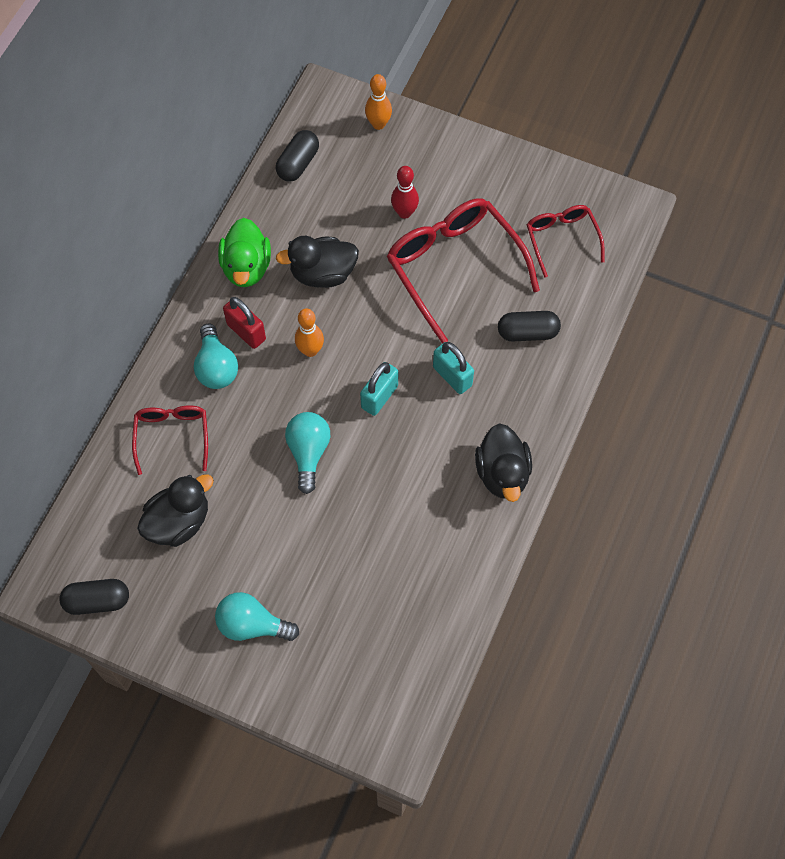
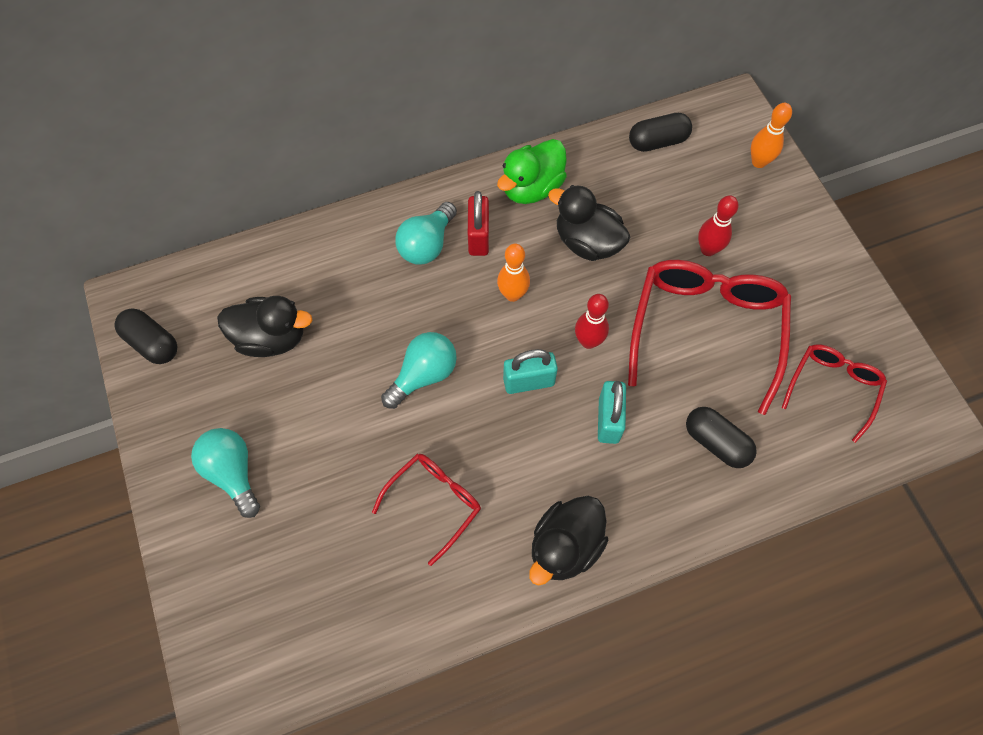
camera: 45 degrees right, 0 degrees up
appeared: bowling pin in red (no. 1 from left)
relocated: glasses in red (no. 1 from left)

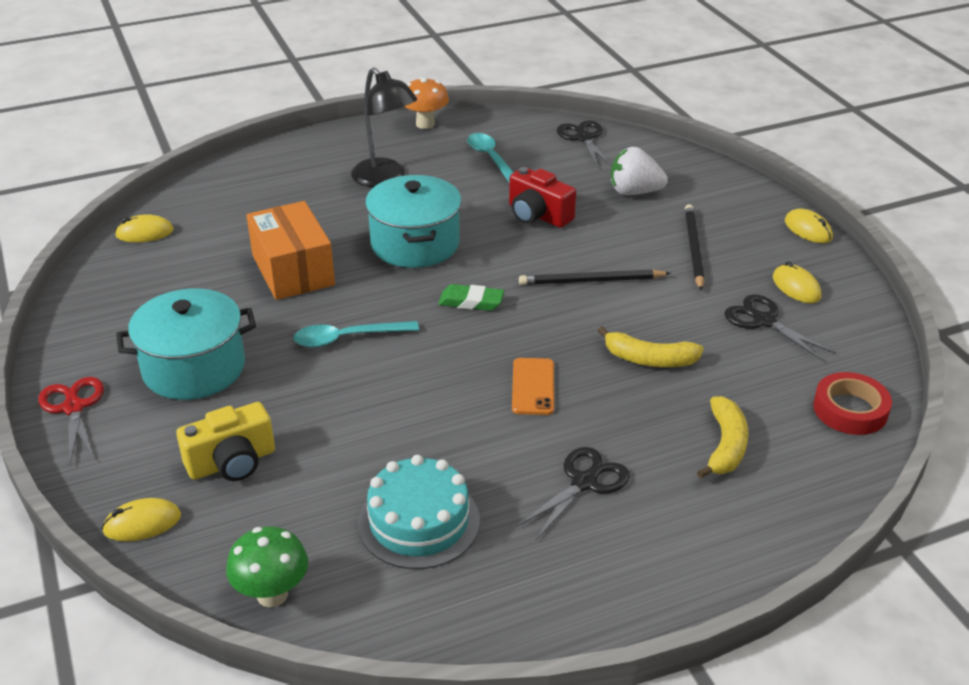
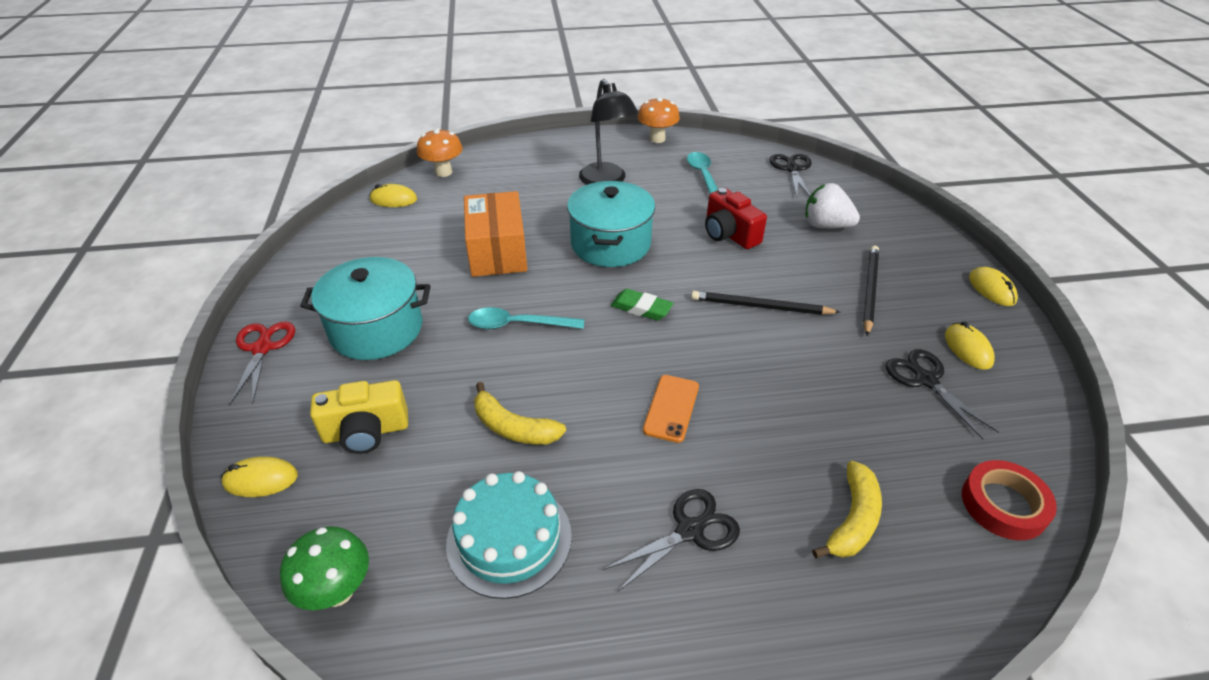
camera: 15 degrees right, 5 degrees up
appeared: mushroom in orange (no. 1 from left)
relocated: banana in yellow (no. 1 from left)

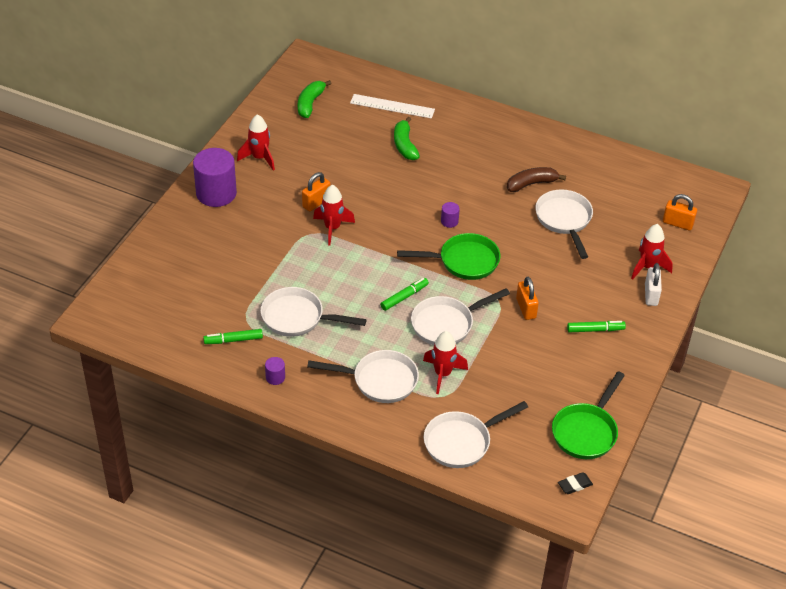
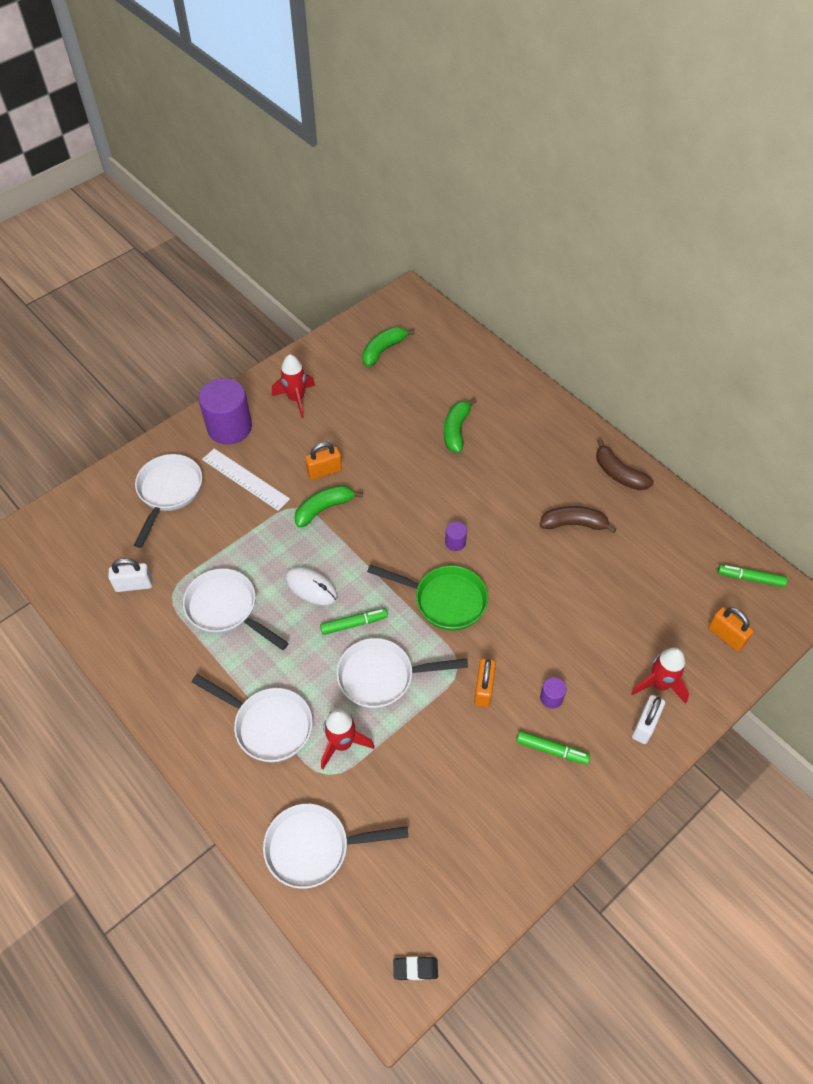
camera: 25 degrees right, 10 degrees up
missing: pan in green (no. 2 from left)
appeared: padlock in white (no. 1 from left); mouse in white; banana in brown (no. 2 from left)
relocated: marker in green (no. 1 from left in the first image) to marker in green (no. 3 from left); cylinder in purple (no. 2 from left in the first image) to cylinder in purple (no. 3 from left); ruler in white; pan in white (no. 5 from left in the first image) to pan in white (no. 1 from left)
exchanged: rocket in red (no. 2 from left) to banana in green (no. 1 from left)

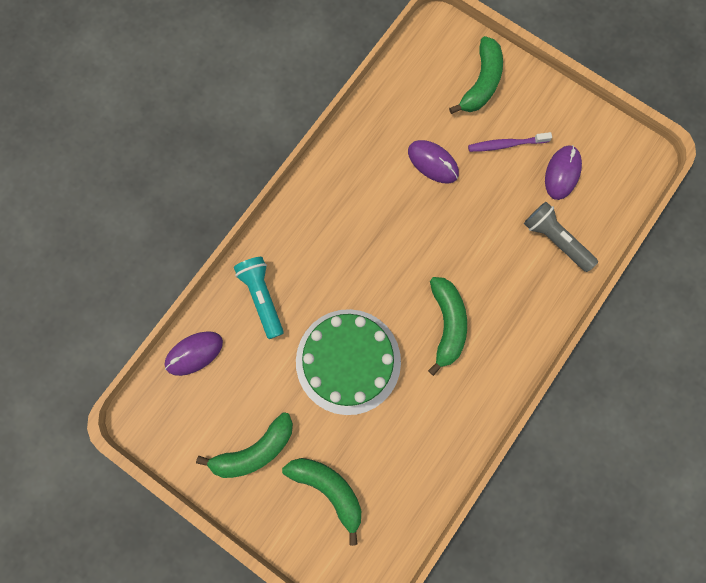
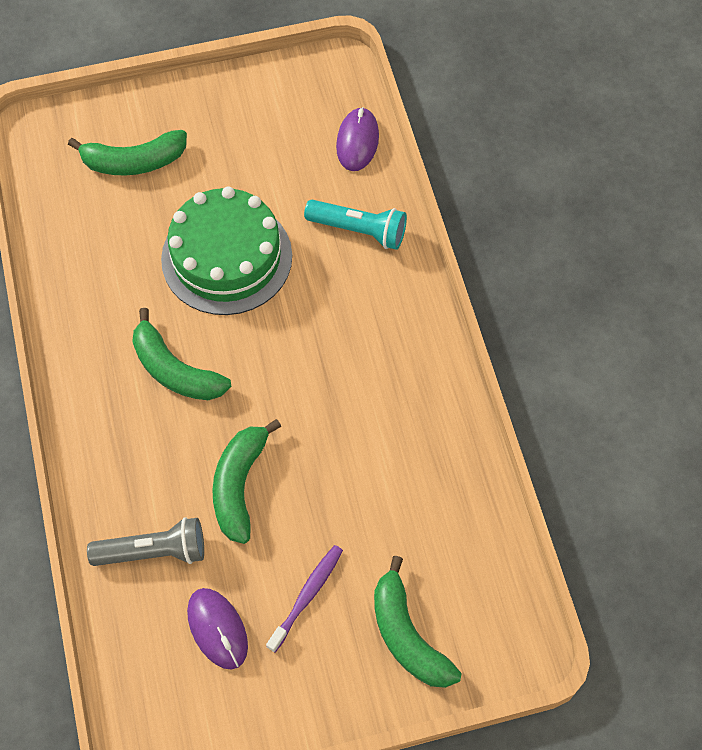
camera: 130 degrees right, 15 degrees down
missing: mouse in purple (no. 2 from left)
relocated: banana in green (no. 1 from left in the first image) to banana in green (no. 3 from left)

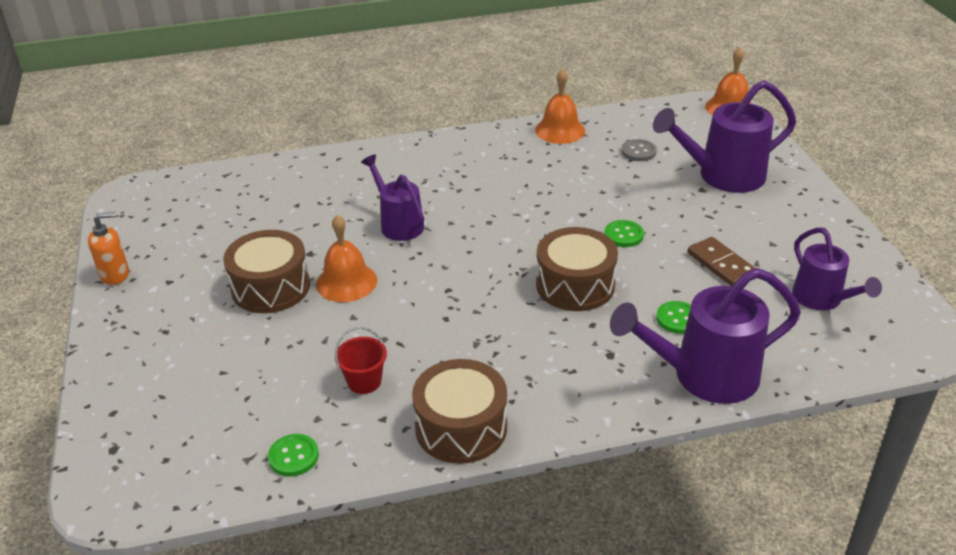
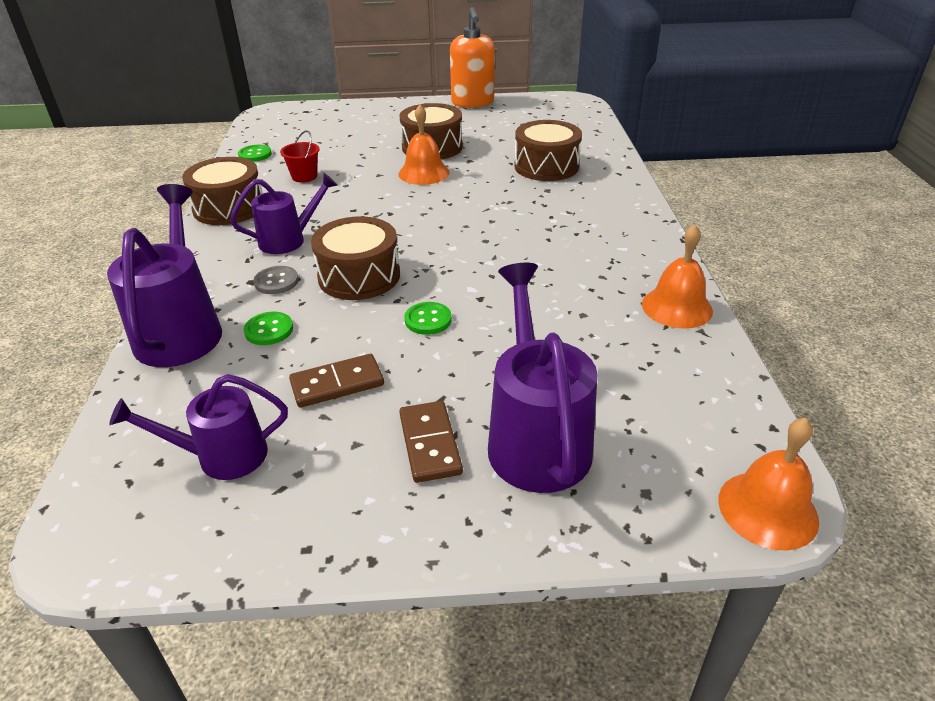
camera: 100 degrees right, 0 degrees up
appeared: domino in brown (no. 2 from left); drum in brown (no. 4 from left)
relocated: watering can in purple (no. 1 from left in the first image) to watering can in purple (no. 3 from left); button in grey
size: soap dispenser in orange x1.70

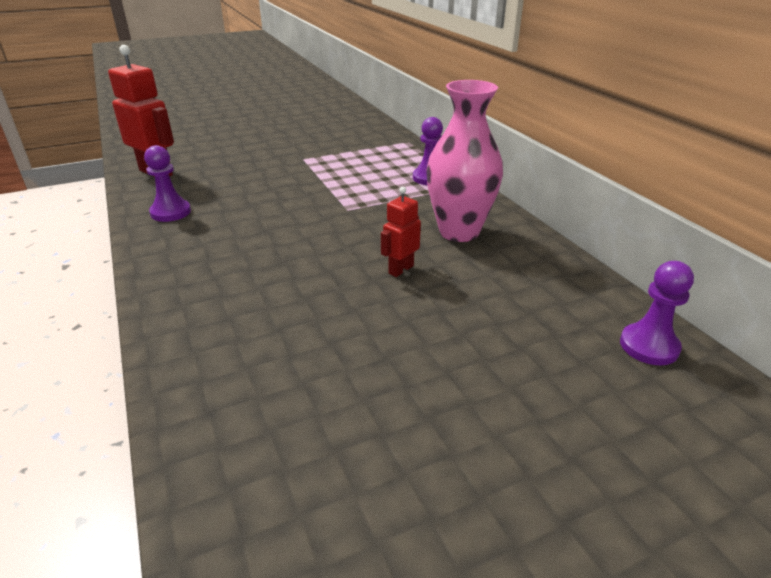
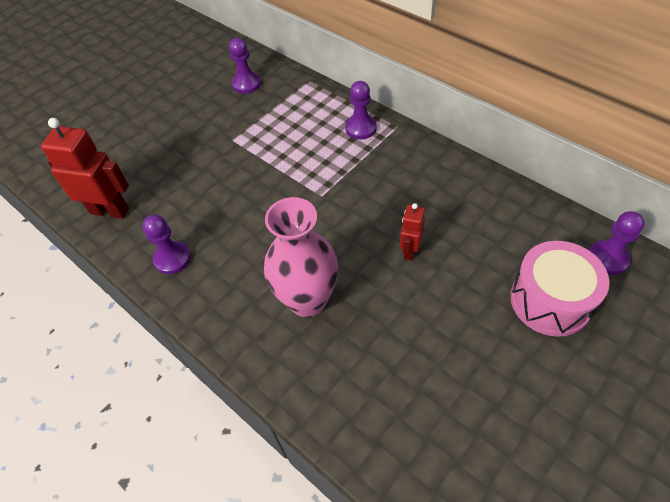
camera: 20 degrees left, 20 degrees up
appeared: pawn in purple (no. 2 from left); drum in pink
relocated: vase in pink

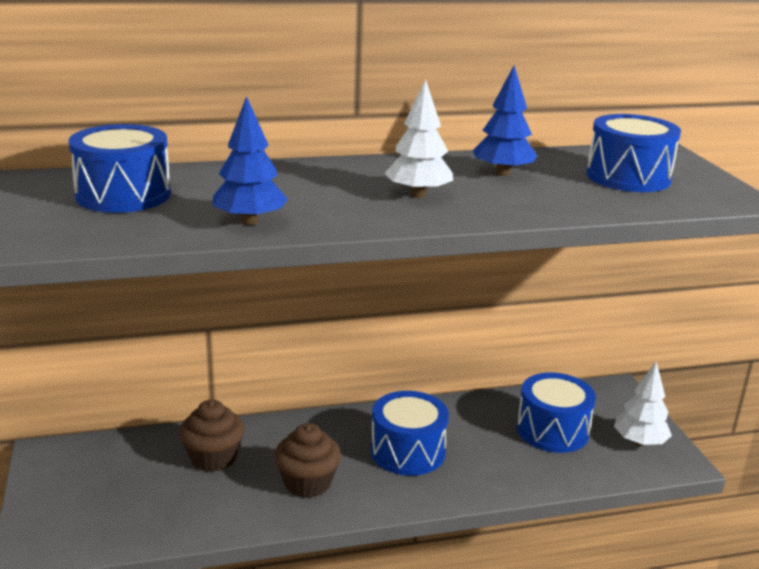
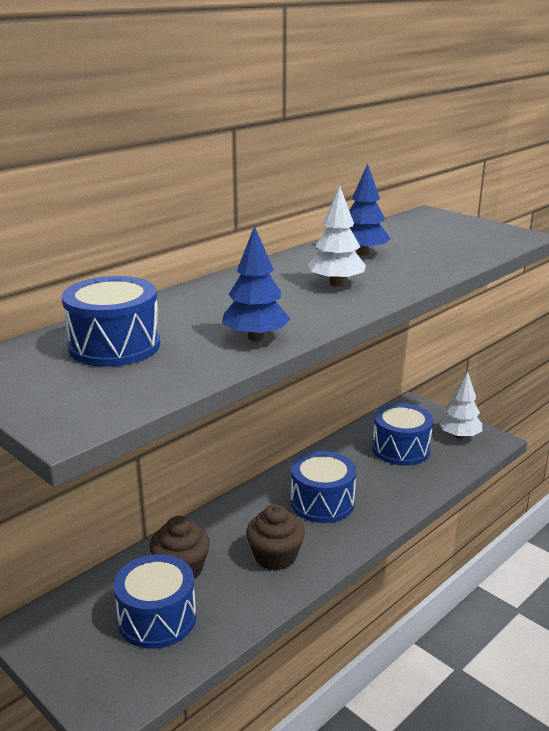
camera: 30 degrees left, 0 degrees up
relocated: drum in blue (no. 4 from left in the first image) to drum in blue (no. 2 from left)

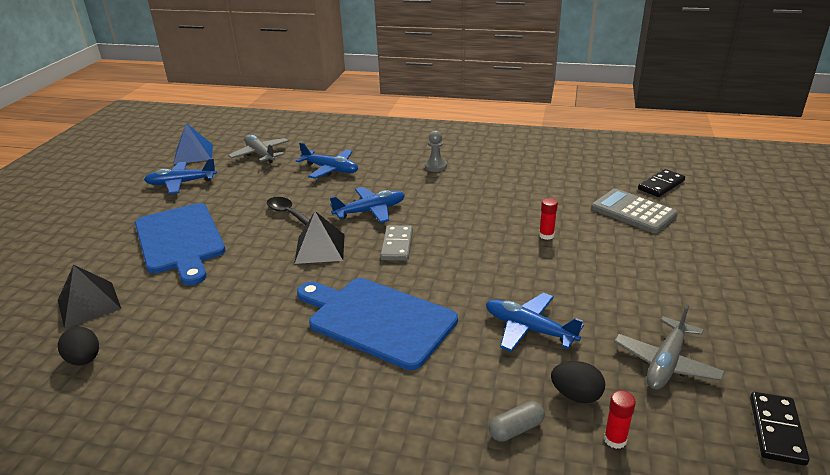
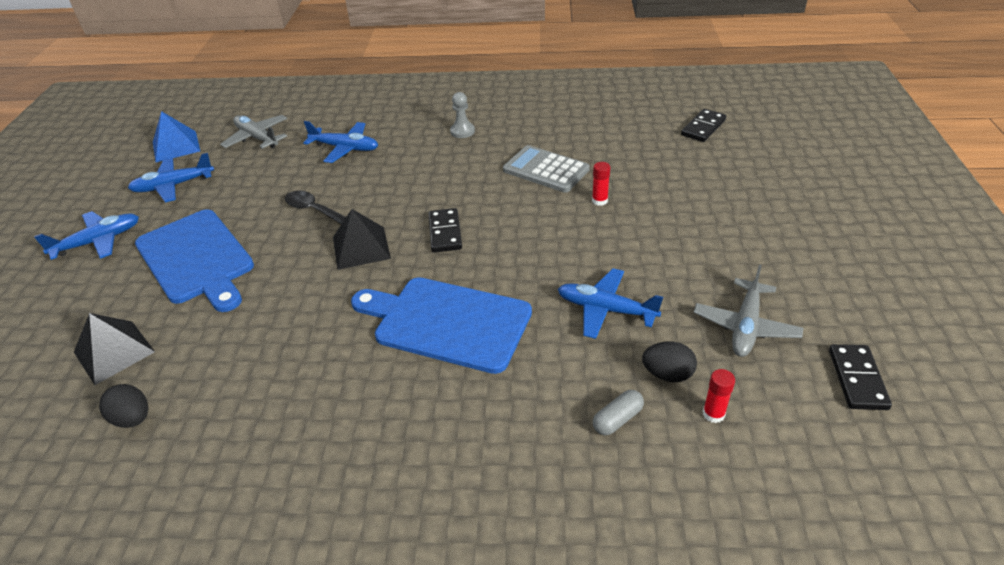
camera: 10 degrees left, 10 degrees up
relocated: plane in blue (no. 3 from left in the first image) to plane in blue (no. 1 from left); calculator in grey
colour: domino in grey to domino in black (no. 1 from left)

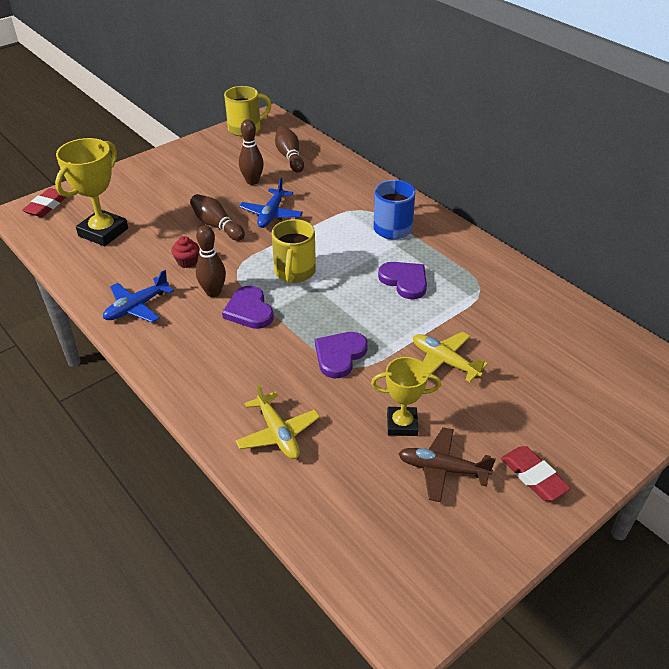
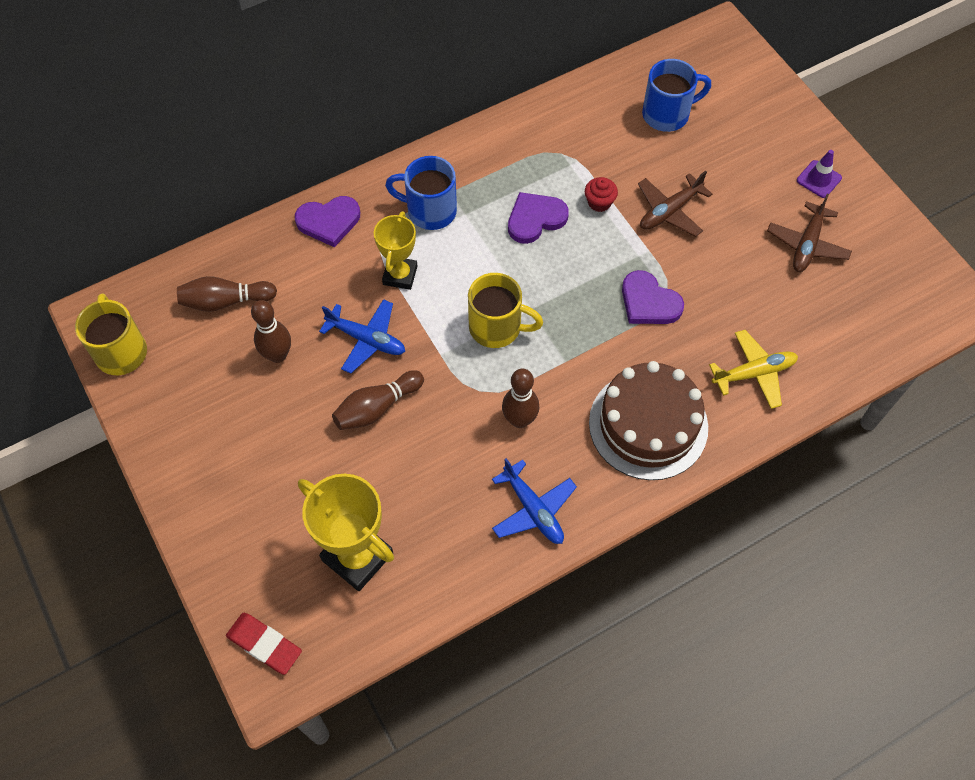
camera: 80 degrees left, 20 degrees up
appeared: cake in brown; mug in blue (no. 2 from left)
relocated: cupcake in red; heart in purple (no. 1 from left); trophy in yellow (no. 2 from left)
exchanged: eraser in red (no. 2 from left) to traffic cone in purple
colour: plane in yellow (no. 2 from left) to plane in brown (no. 1 from left)

